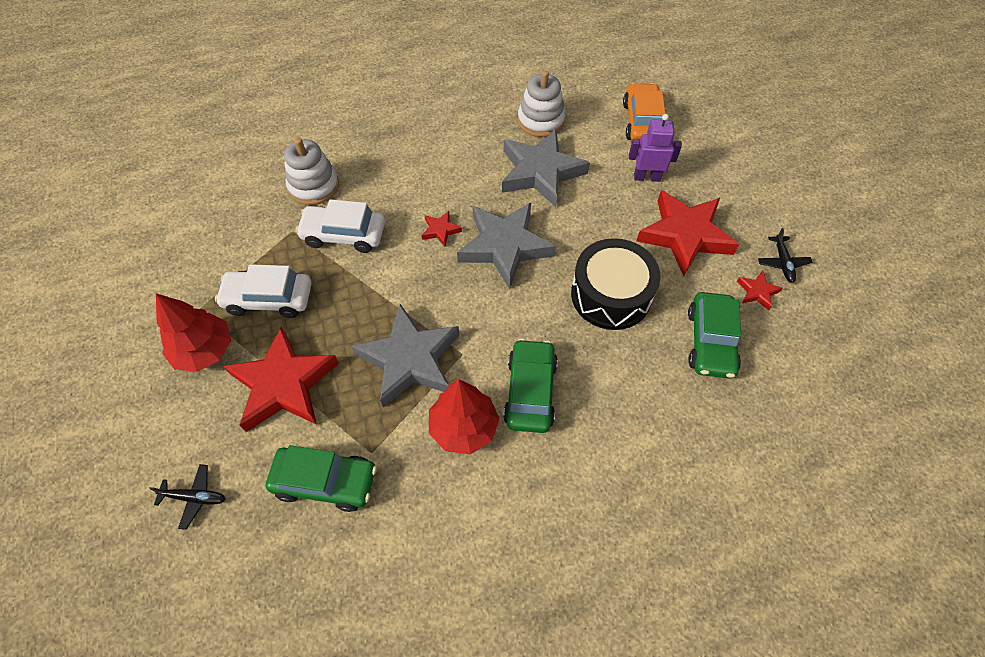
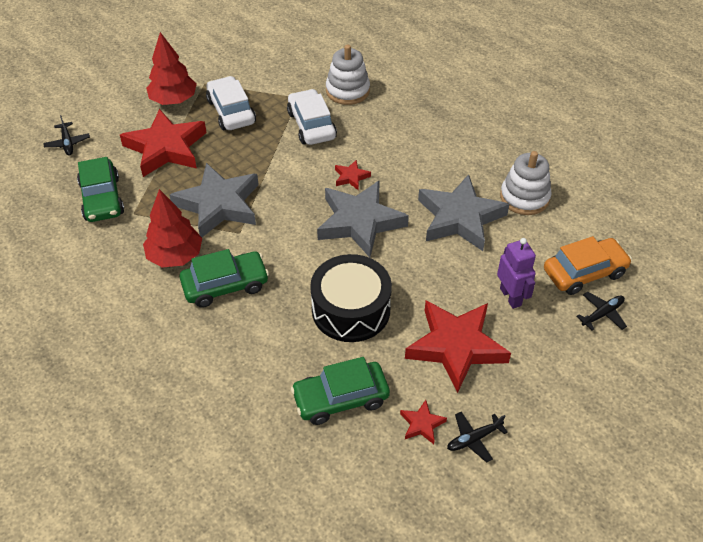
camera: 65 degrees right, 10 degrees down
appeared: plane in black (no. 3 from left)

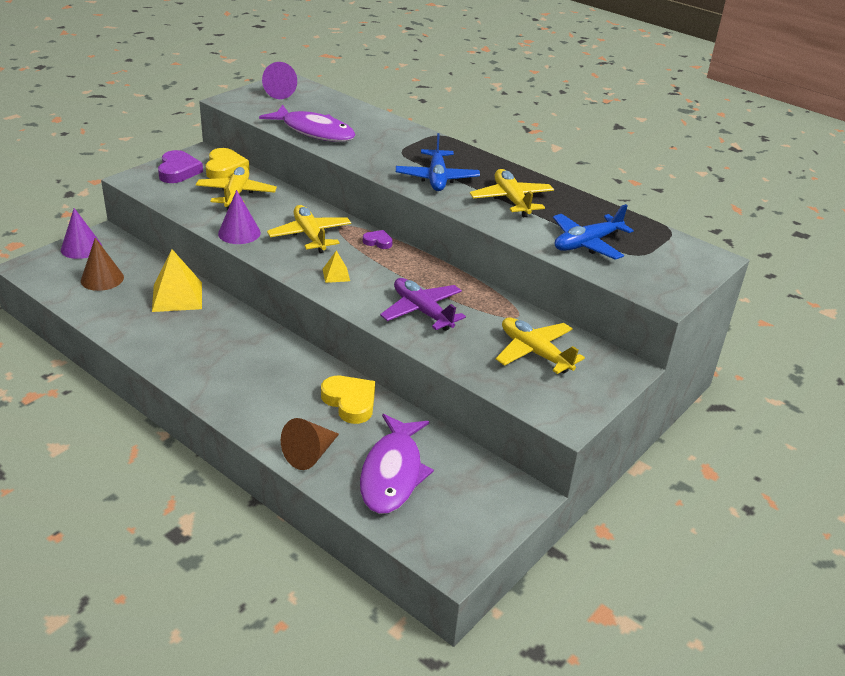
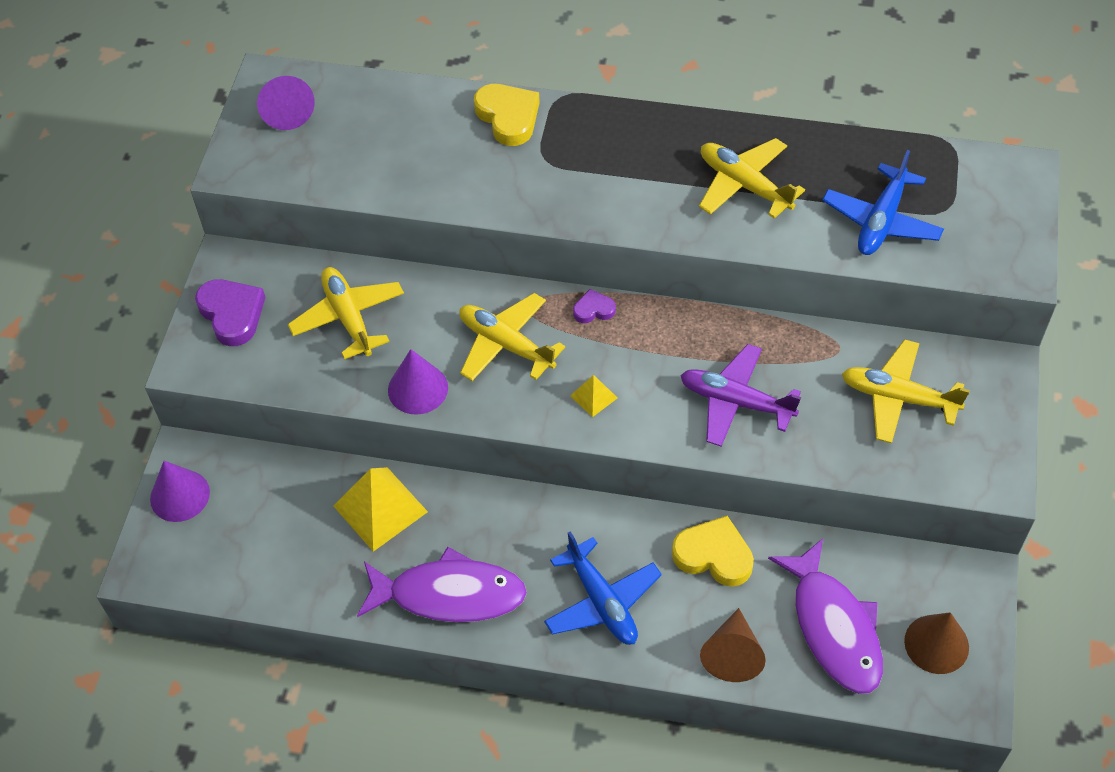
camera: 25 degrees left, 20 degrees up
relocated: cone in brown (no. 1 from left in the first image) to cone in brown (no. 2 from left); heart in yellow (no. 1 from left); fish in purple (no. 1 from left); plane in blue (no. 1 from left)

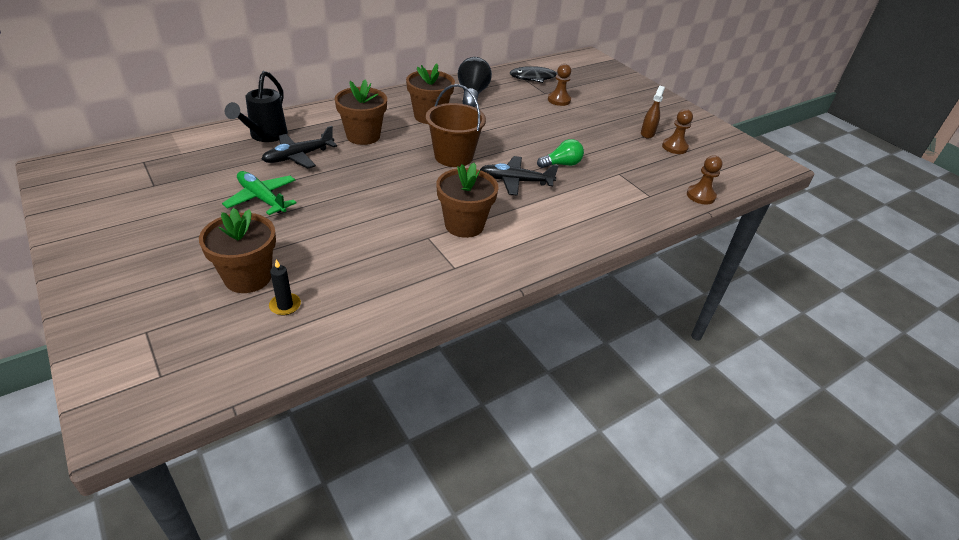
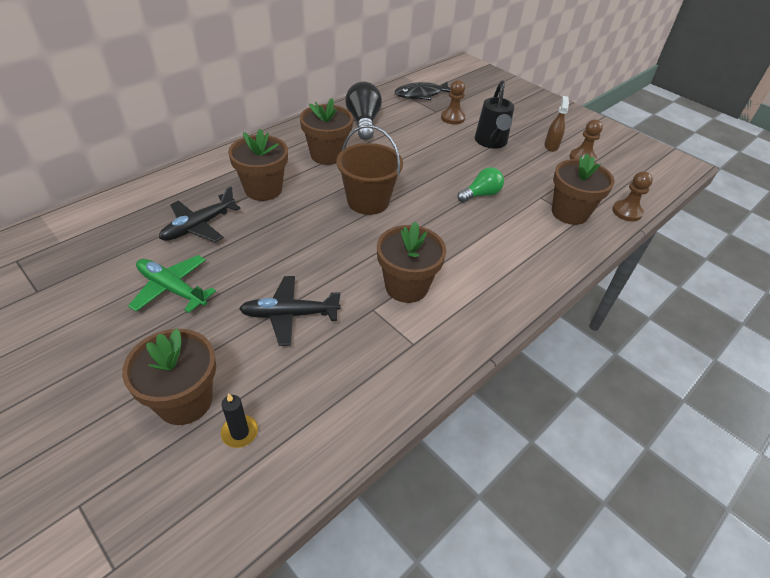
camera: 10 degrees left, 5 degrees up
appeared: flower pot in brown (no. 5 from left)
relocated: watering can in black; plane in black (no. 2 from left)

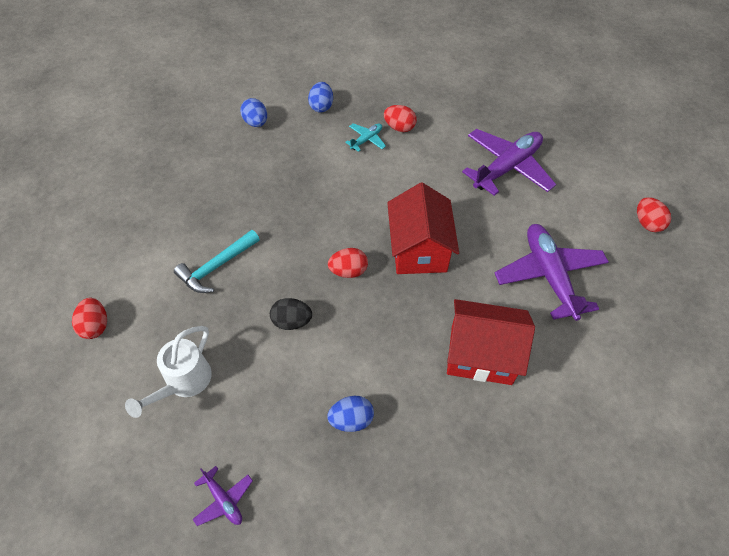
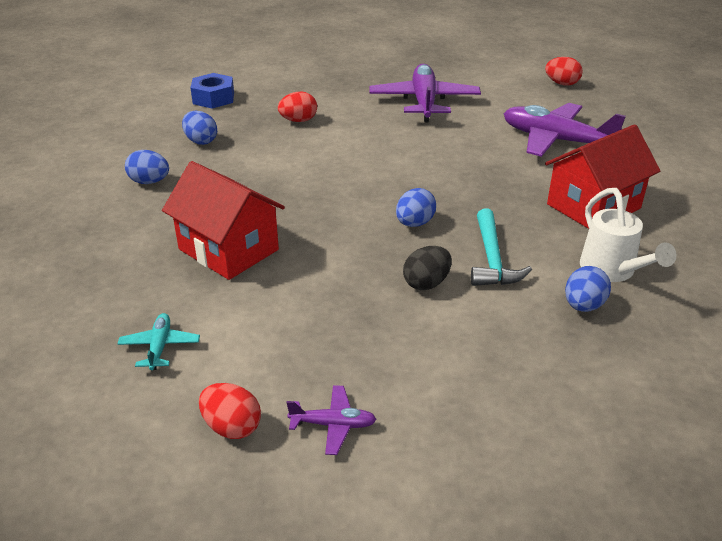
camera: 45 degrees left, 20 degrees down
appeared: nut in blue
relocated: watering can in white; hammer in turquoise; plane in purple (no. 1 from left); plane in turquoise; house in red (no. 1 from left)
colour: egg in red (no. 2 from left) to egg in blue (no. 3 from left)

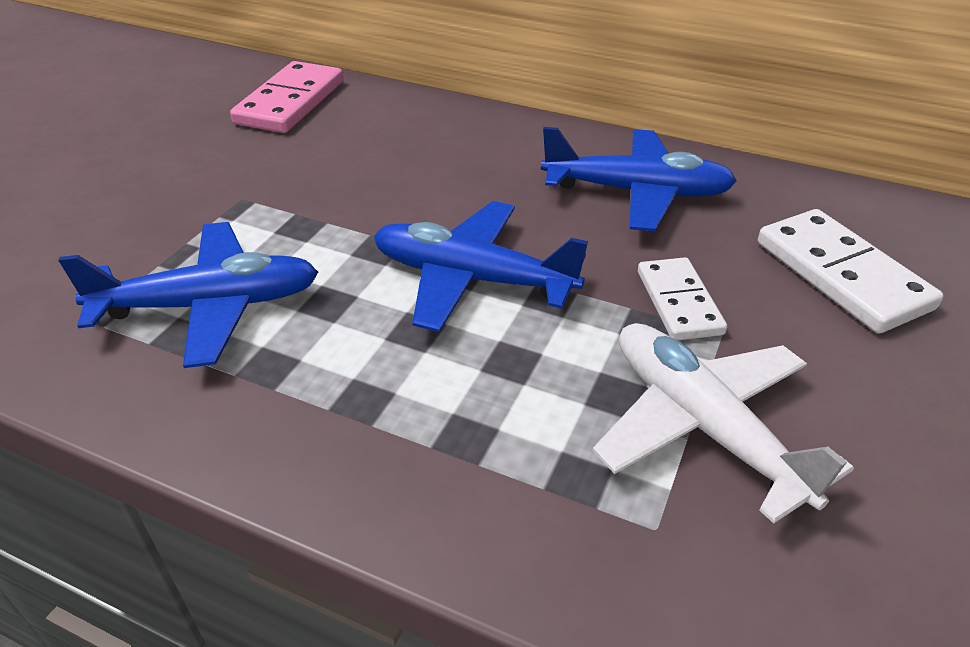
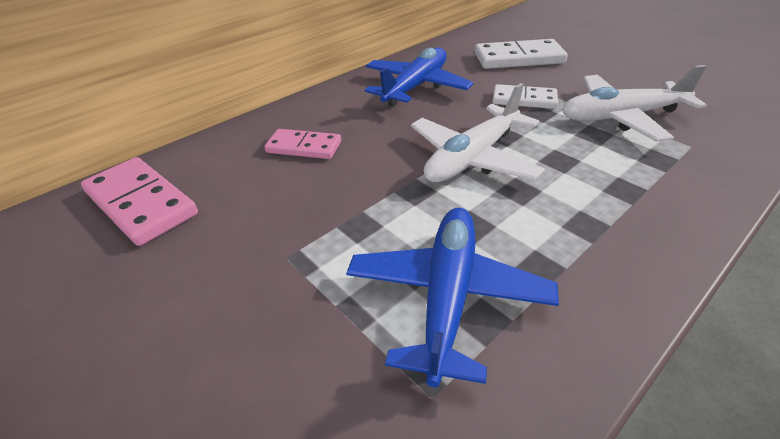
camera: 65 degrees left, 0 degrees up
appeared: domino in pink (no. 2 from left)
colour: plane in blue (no. 2 from left) to plane in white (no. 1 from left)

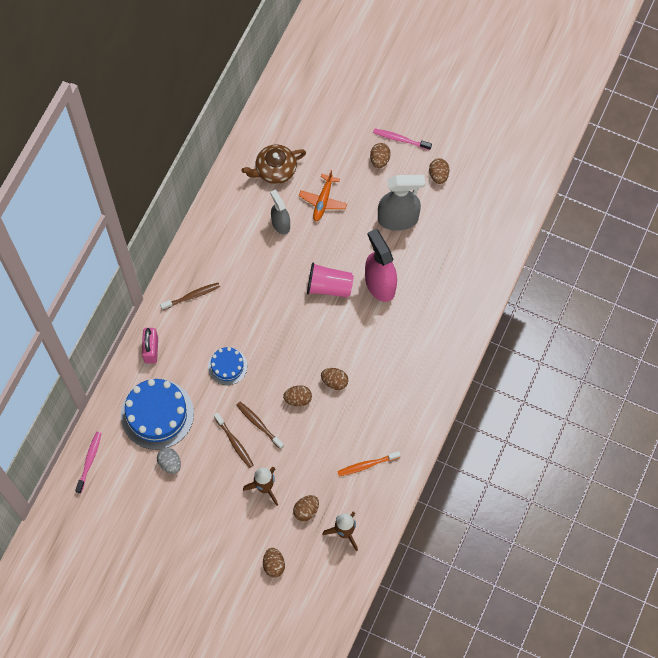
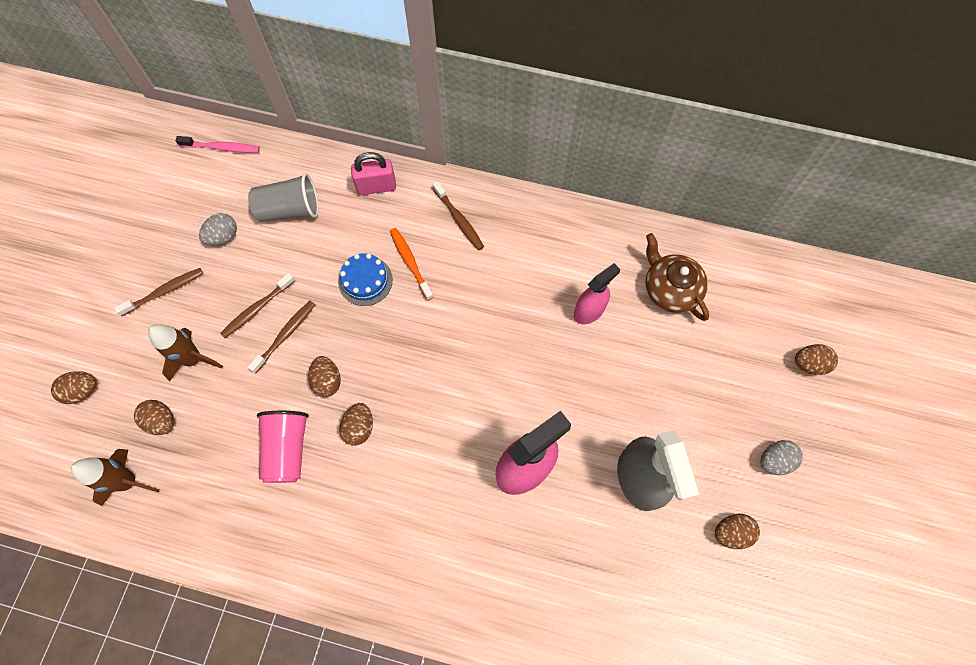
camera: 80 degrees right, 0 degrees up
missing: plane in orange
appeared: toothbrush in brown (no. 1 from left)
relocated: cup in pink; toothbrush in orange; egg in brown (no. 5 from left in the first image) to egg in brown (no. 6 from left)
exchanged: cake in blue (no. 1 from left) to cup in grey; toothbrush in pink (no. 2 from left) to egg in grey (no. 2 from left)
colour: spray bottle in grey (no. 1 from left) to spray bottle in pink (no. 2 from left)

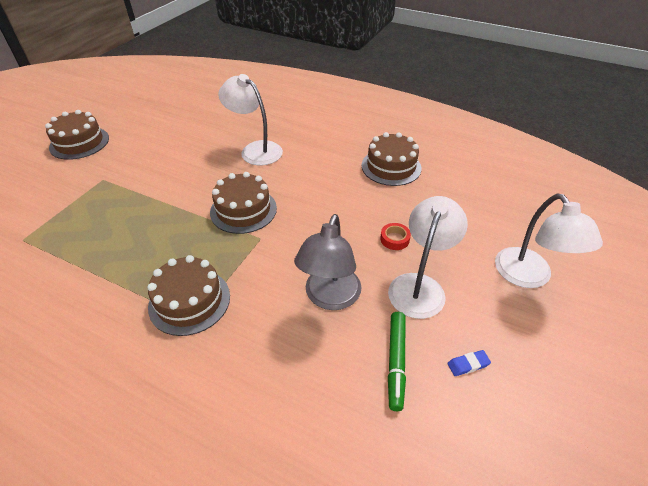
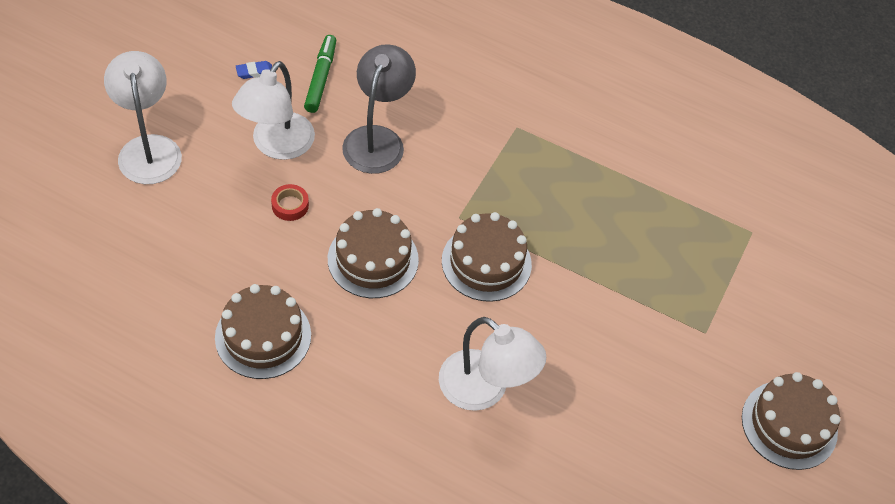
camera: 175 degrees right, 10 degrees up
relocated: cake in brown (no. 2 from left)

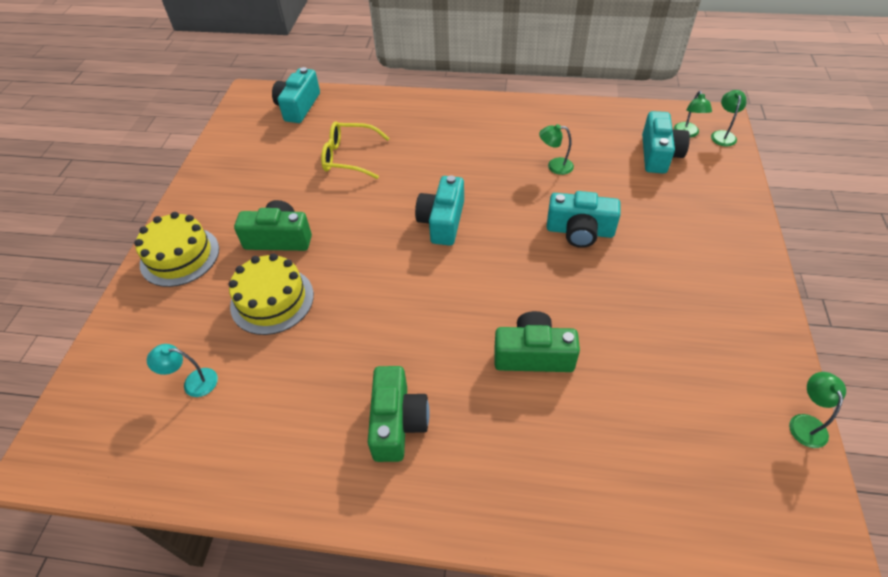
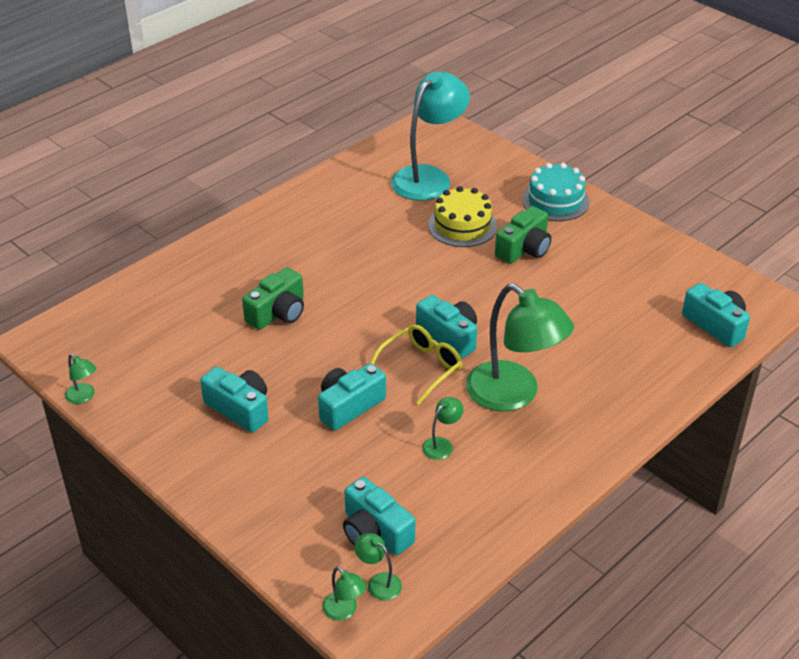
camera: 125 degrees right, 10 degrees down
missing: camera in green (no. 2 from left)
appeared: camera in turquoise (no. 1 from left); lamp in green (no. 5 from left)
relocated: glasses in yellow
colour: cake in yellow (no. 1 from left) to cake in turquoise
size: lamp in turquoise x2.47

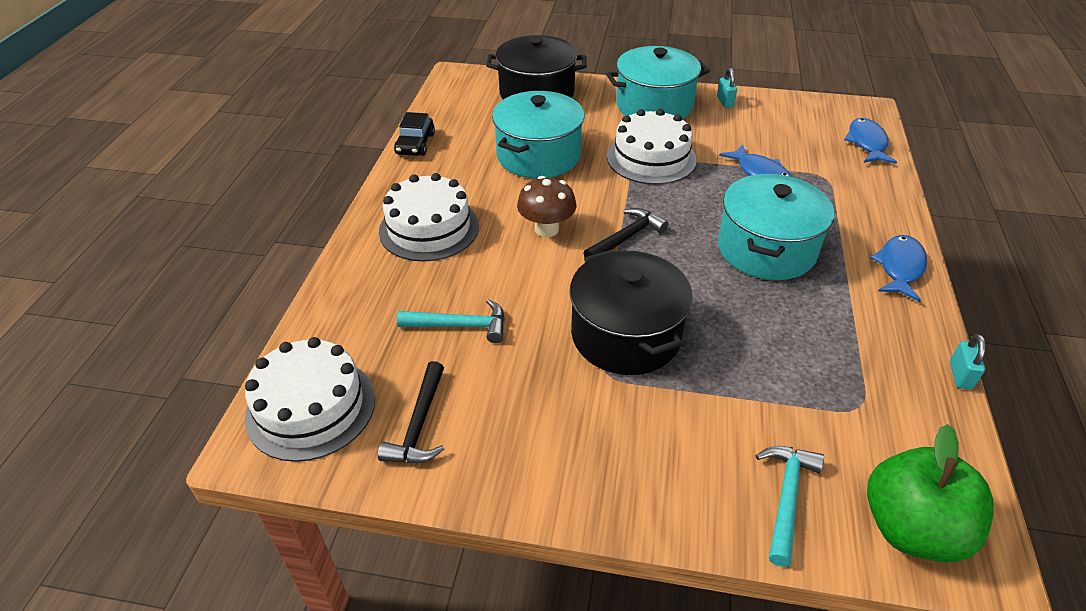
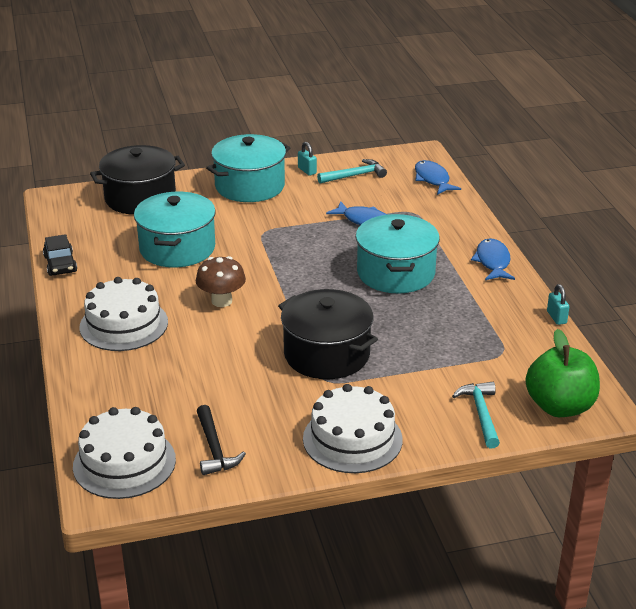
camera: 25 degrees left, 10 degrees down
missing: hammer in black (no. 2 from left)
relocated: hammer in turquoise (no. 1 from left); cake in white (no. 3 from left)

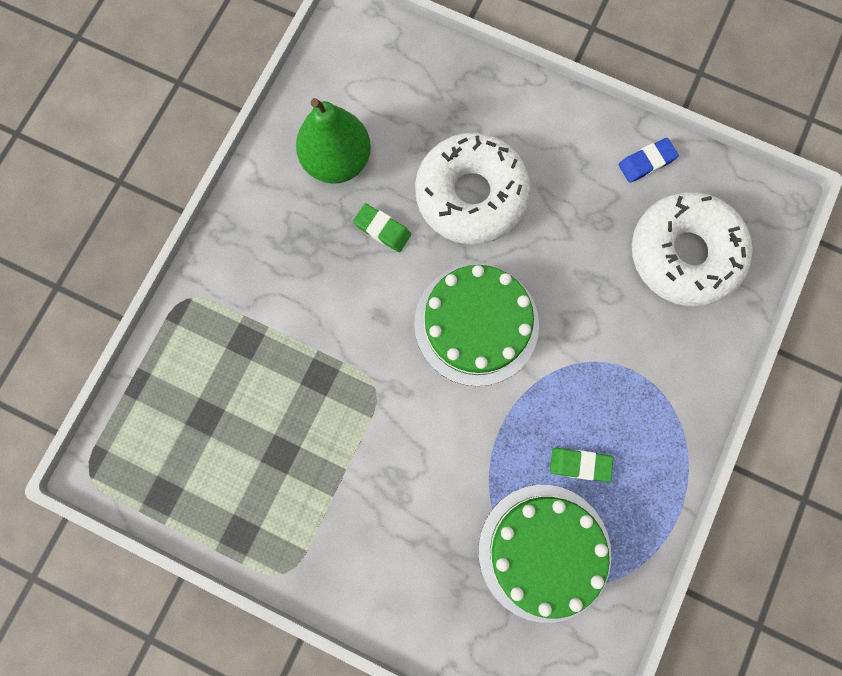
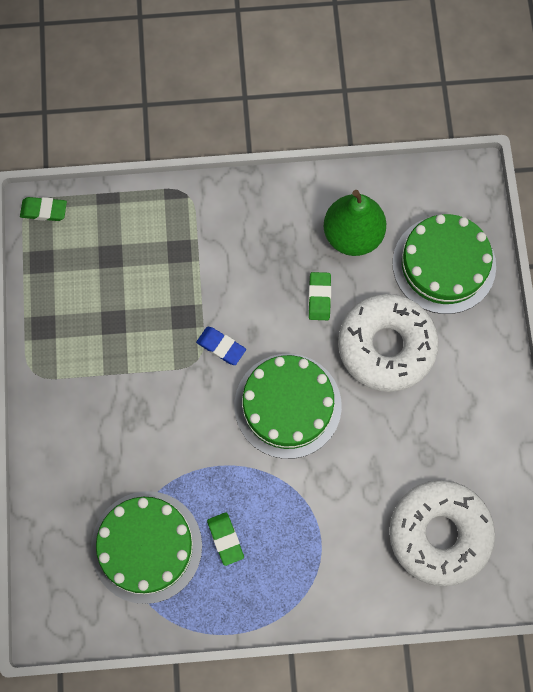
camera: 60 degrees right, 5 degrees down
appeared: eraser in green (no. 1 from left); cake in green (no. 3 from left)
relocated: eraser in blue

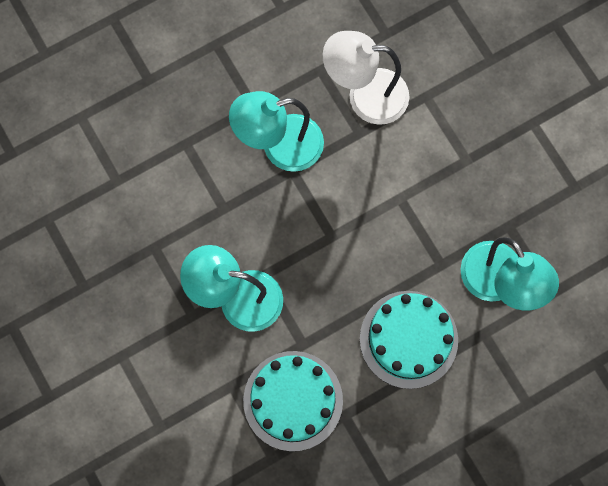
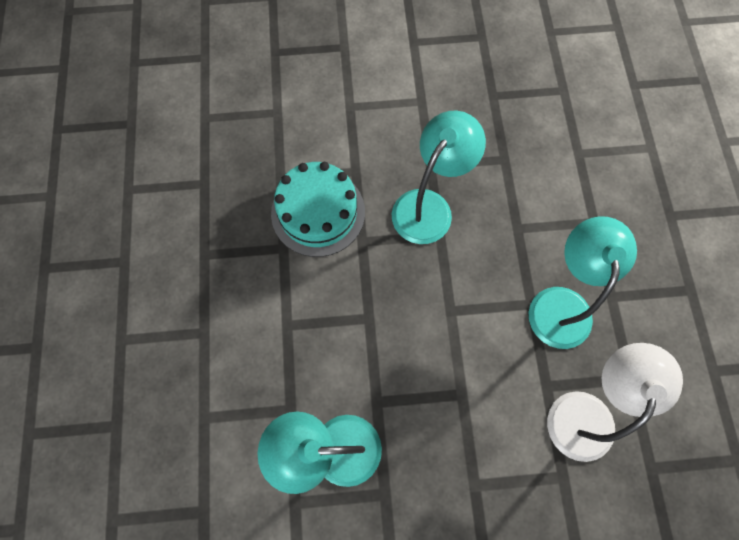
camera: 115 degrees right, 5 degrees down
missing: cake in turquoise (no. 2 from left)

